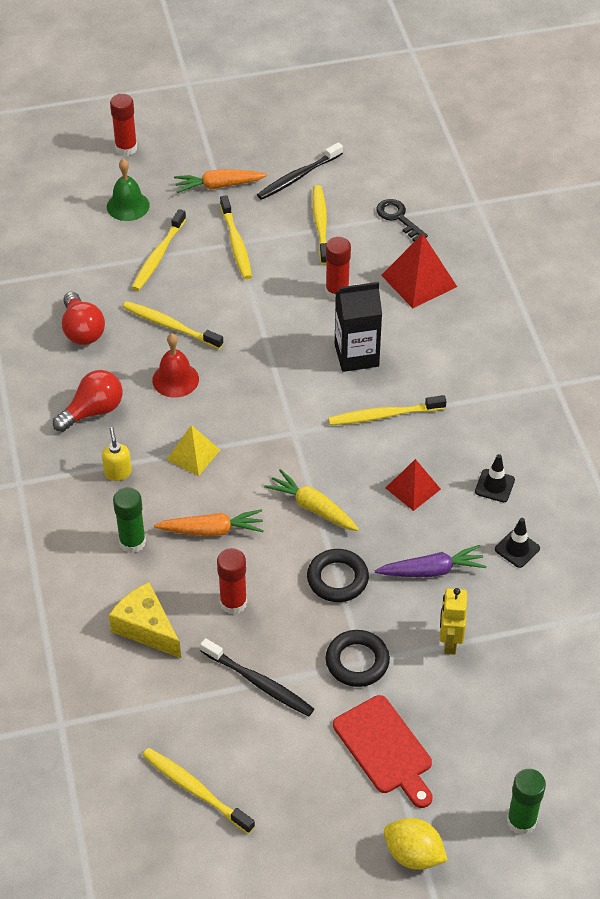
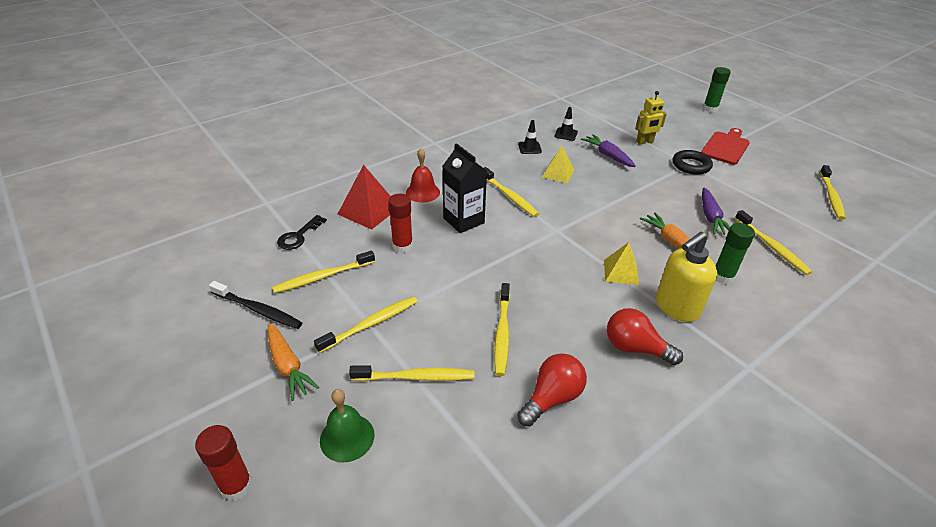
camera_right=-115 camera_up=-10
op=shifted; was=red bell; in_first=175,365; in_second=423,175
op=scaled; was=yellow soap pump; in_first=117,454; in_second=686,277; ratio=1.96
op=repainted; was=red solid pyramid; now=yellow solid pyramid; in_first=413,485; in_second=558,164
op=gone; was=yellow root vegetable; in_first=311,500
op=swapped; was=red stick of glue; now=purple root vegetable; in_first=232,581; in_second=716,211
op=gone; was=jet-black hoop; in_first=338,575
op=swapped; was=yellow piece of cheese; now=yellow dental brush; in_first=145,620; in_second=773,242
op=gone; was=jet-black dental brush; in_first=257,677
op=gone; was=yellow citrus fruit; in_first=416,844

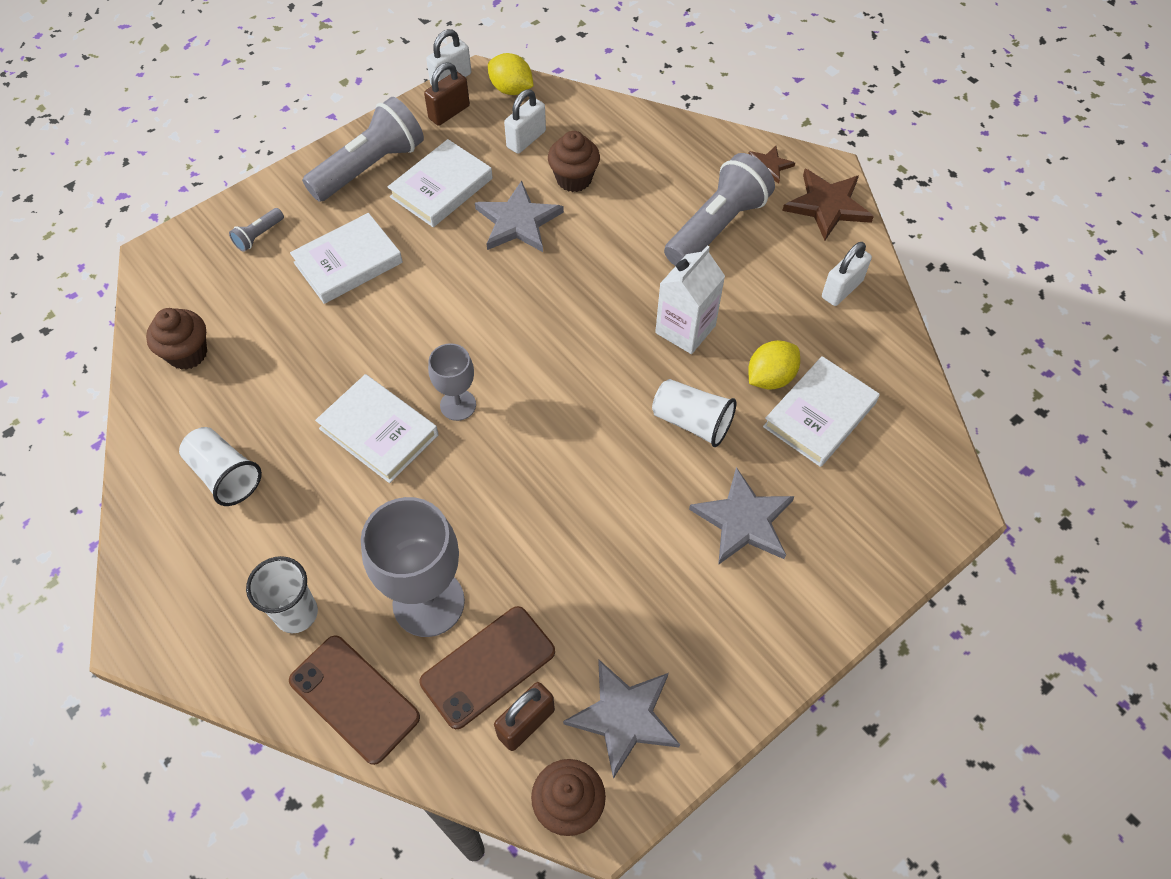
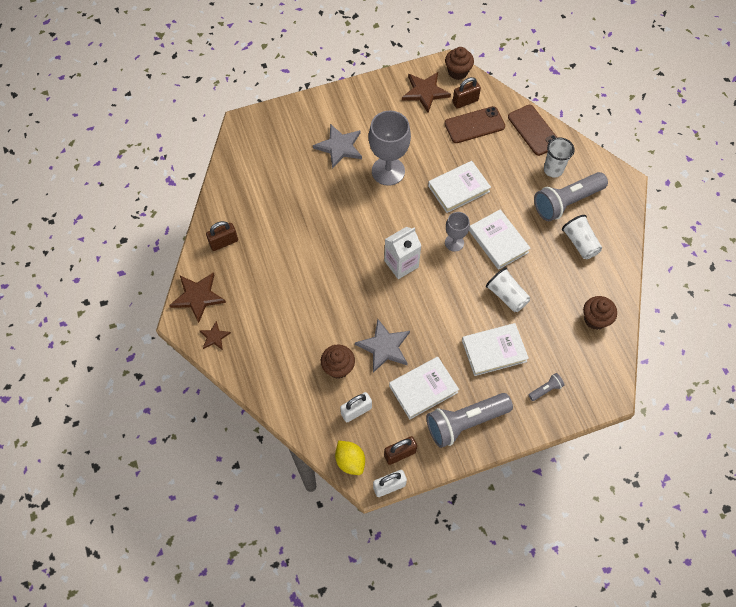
camera_right=-160 camera_up=5
op=shifted; was=ash-grey torch; in_first=719,209; in_second=571,196
op=repainted; was=snow-white small lock; now=dark brown small lock; in_first=847,274; in_second=222,236
op=shifted; was=snow-white carton; in_first=690,299; in_second=402,253
op=gone; was=yellow citrus fruit; in_first=774,365
op=shifted; was=snow-white book; in_first=821,411; in_second=459,187
op=shifted; was=snow-white cup; in_first=694,413; in_second=508,290
op=shifted; was=ash-grey wine glass; in_first=413,567; in_second=390,148
op=repainted; was=ash-grey star shape; now=dark brown star shape; in_first=621,719; in_second=426,92

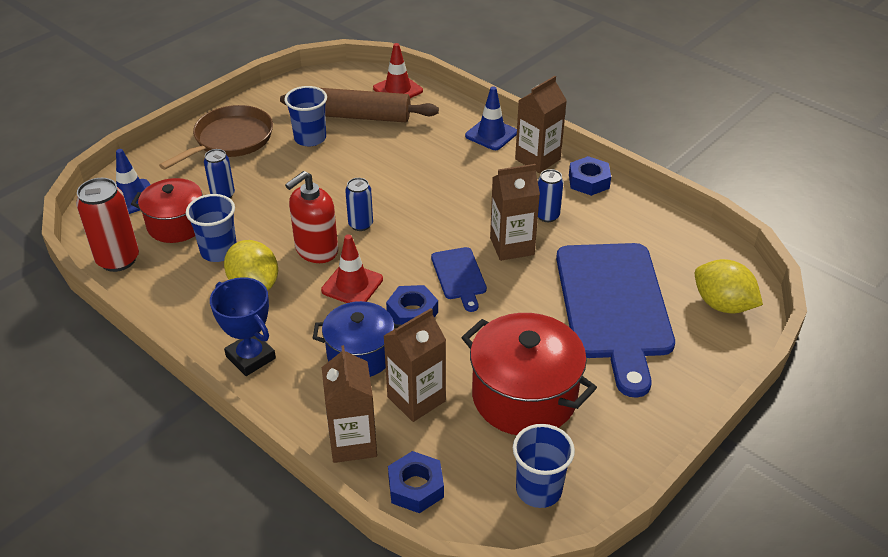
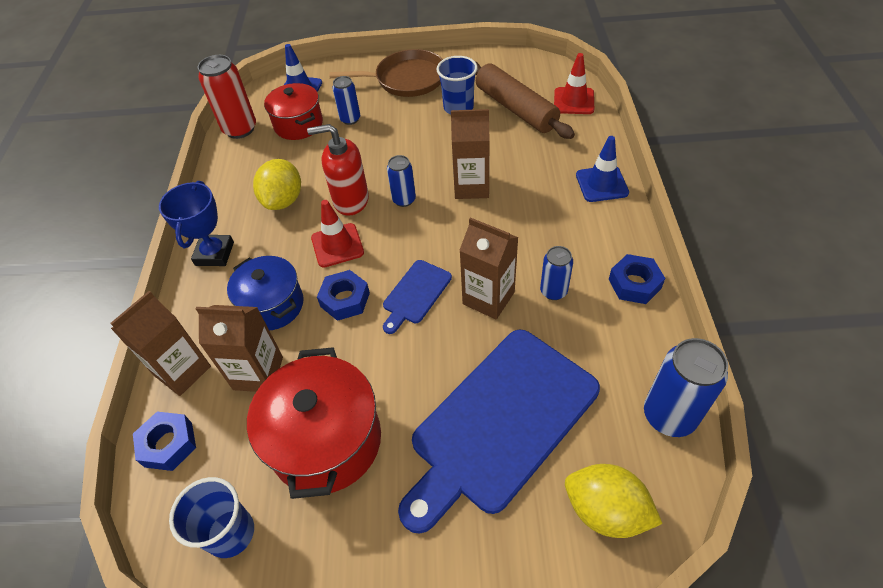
camera_right=50 camera_up=10
op=shifted; was=dark brown carton; in_first=541,124; in_second=470,154
op=gone; was=blue cup; in_first=211,228
op=rotated; was=yellow citrus fruit; in_first=729,286; in_second=614,501; clockwise=-60
op=new; now=blue tin; in_second=686,387

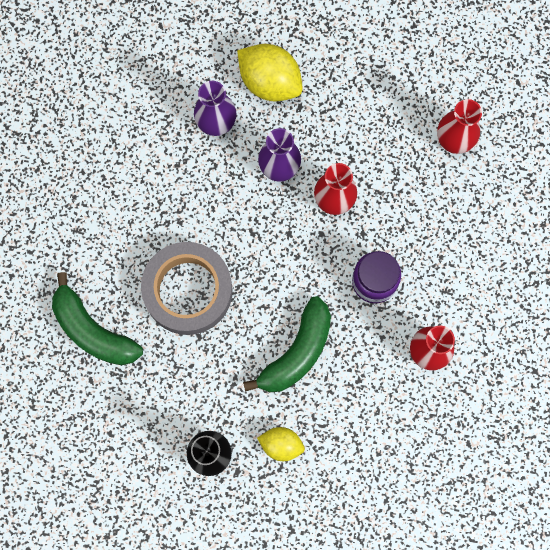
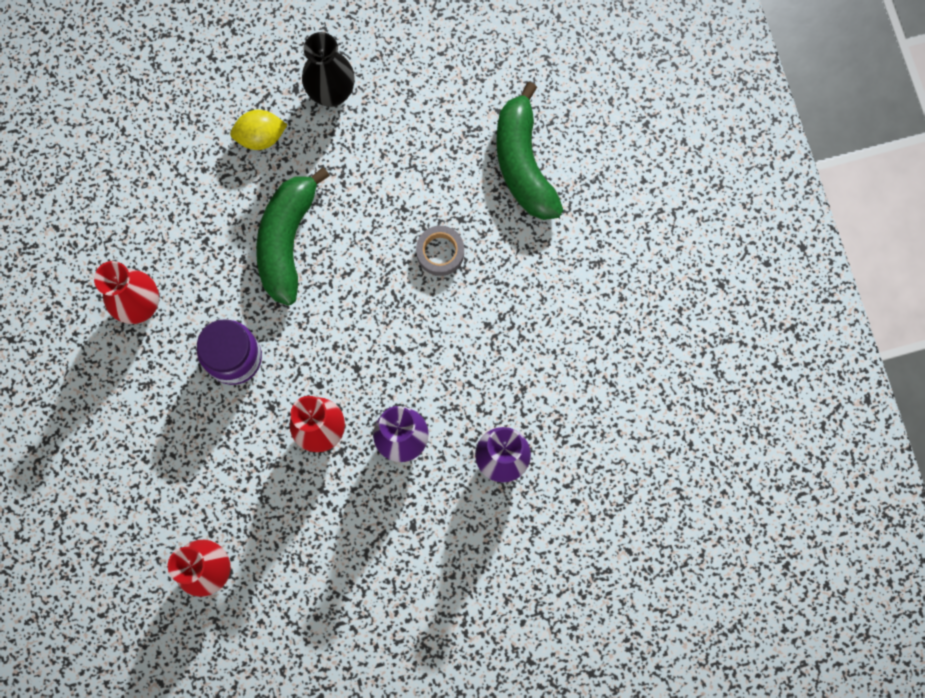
camera_right=155 camera_up=0
op=gone; was=yellow citrus fruit; in_first=270,73
op=scaled; was=ash-grey sticky tape; in_first=187,288; in_second=440,251; ratio=0.44
op=rotated; was=emerald banana; in_first=97,318; in_second=529,151; clockwise=-120

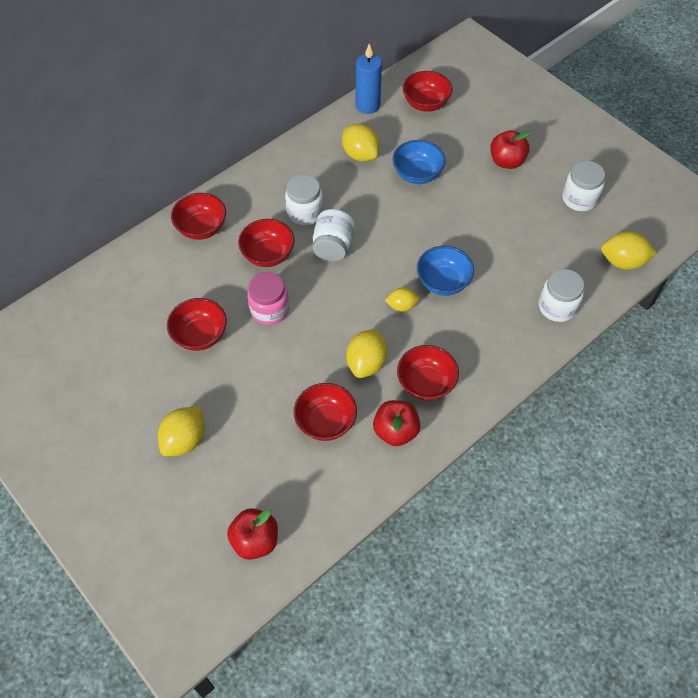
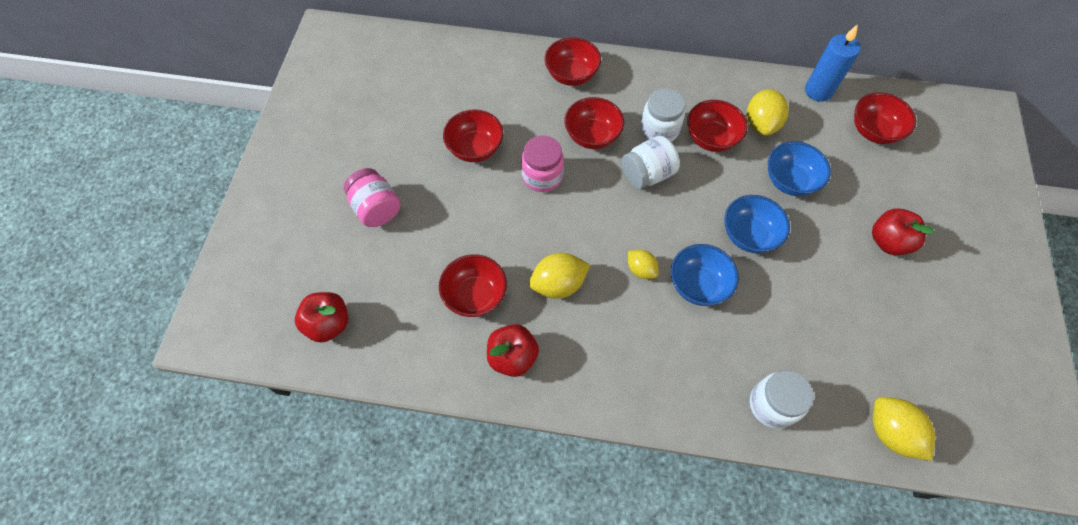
camera_right=50 camera_up=5
op=gone; was=snow-white jar; in_first=583,186
op=shifted; was=red deep dish; in_first=428,373; in_second=717,126
op=swapped; was=yellow citrus fruit; now=pink jar; in_first=181,432; in_second=372,197
op=new; now=blue deep dish; in_second=757,224

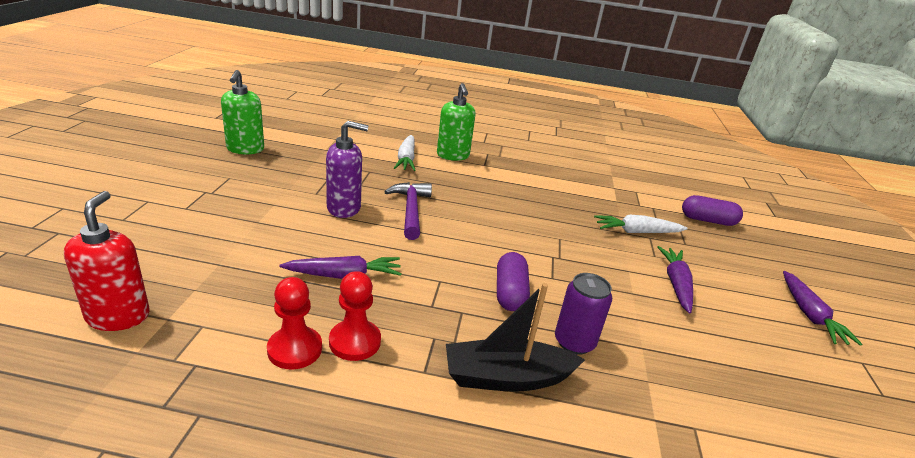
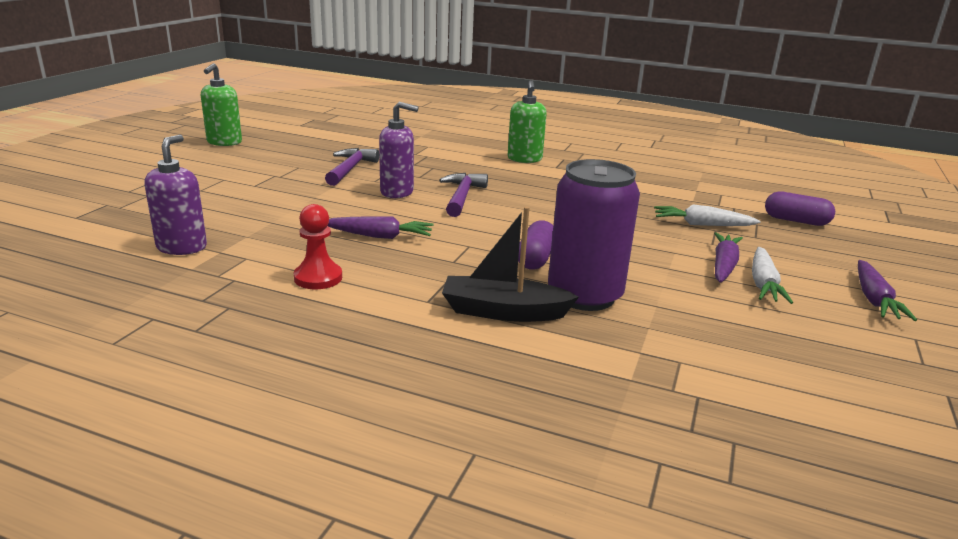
camera_right=15 camera_up=-5
op=shifted; was=emerald soap pump; in_first=242,112; in_second=221,104
op=shifted; was=snow-white root vegetable; in_first=405,153; in_second=772,275
op=repainted; was=red soap pump; now=purple soap pump; in_first=107,261; in_second=175,195
op=gone; was=red game pawn; in_first=355,316
op=scaled; was=purple tin; in_first=583,314; in_second=594,235; ratio=1.79
op=new; now=purple claw hammer; in_second=352,167

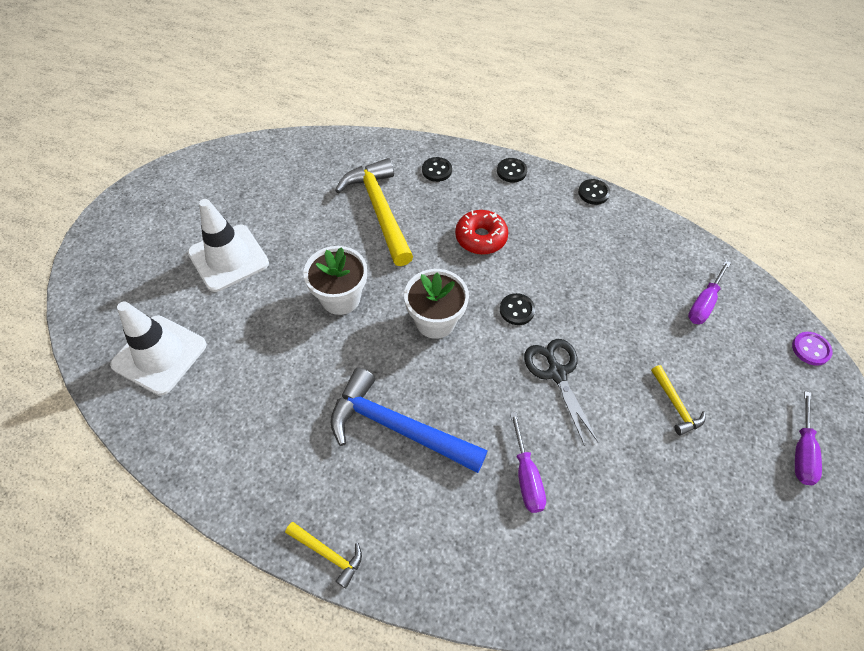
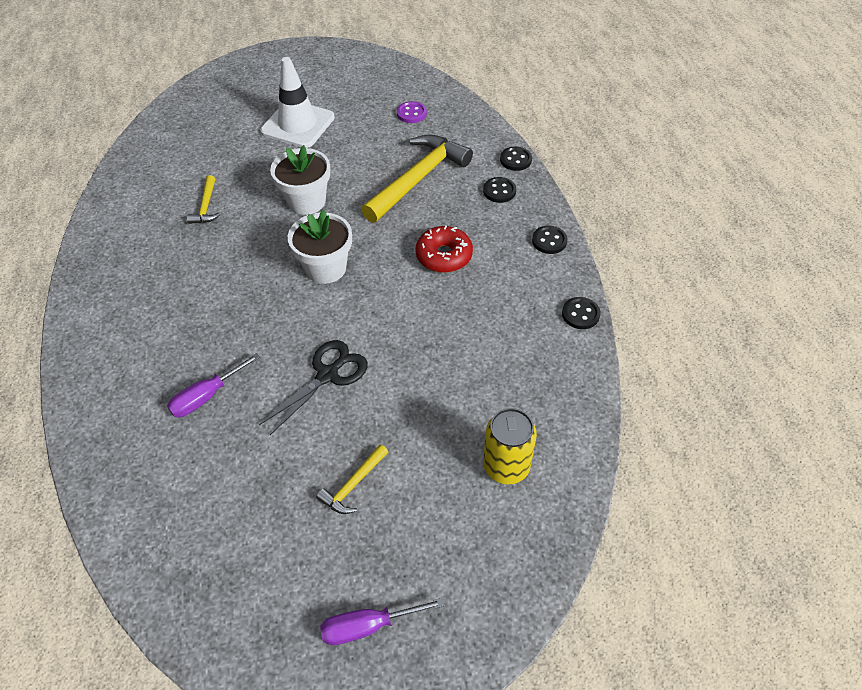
camera_right=60 camera_up=-5
op=swapped; was=purple hand screwdriver; now=yellow tin; in_first=709,292; in_second=510,446
op=shifted; was=jet-black shirt button; in_first=517,309; in_second=516,159
op=gone; was=snow-white road cone; in_first=158,348
op=shifted; was=purple shirt button; in_first=812,349; in_second=412,112
op=gone; was=blue claw hammer; in_first=409,420
op=shifted; was=yellow claw hammer; in_first=323,555; in_second=204,199

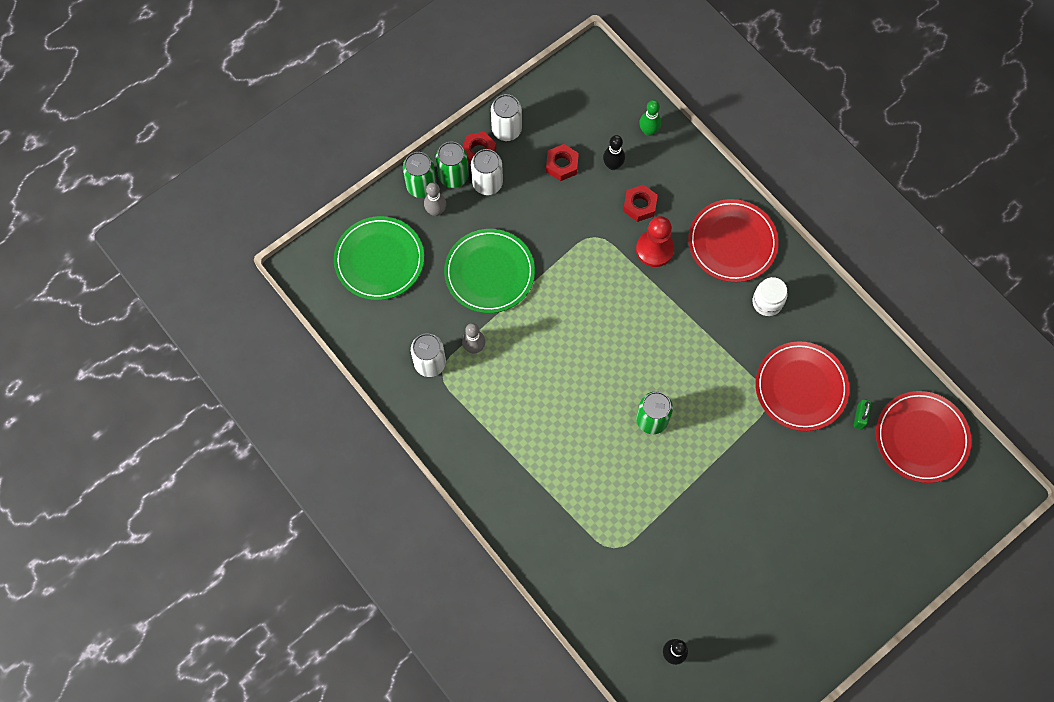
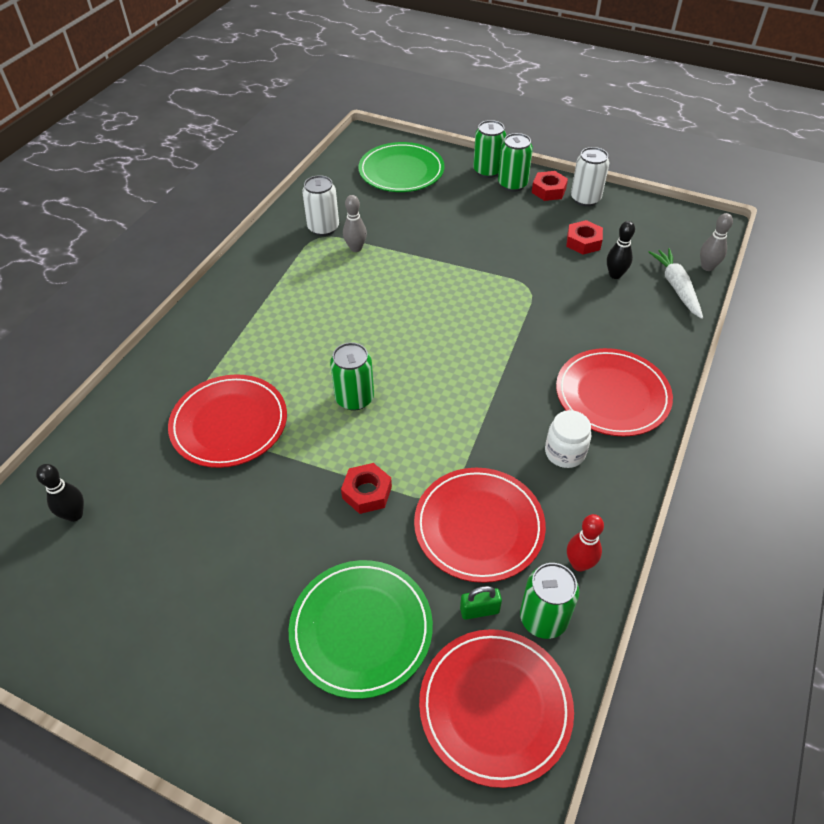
camera_right=65 camera_up=-20
op=swapped; was=emerald bowling pin; now=snow-white root vegetable; in_first=650,118; in_second=676,283
op=gone; was=snow-white tin; in_first=487,172
op=shifted; was=ash-grey bowling pin; in_first=435,199; in_second=716,242
op=shifted; was=red nut; in_first=640,203; in_second=366,488
op=gone; was=red game pawn; in_first=655,241
op=shifted; was=emerald flat dish; in_first=489,271; in_second=361,629
op=new; now=red flat dish; in_second=227,421
op=new; now=red bowling pin; in_second=585,543
op=new; now=emerald tin; in_second=549,601

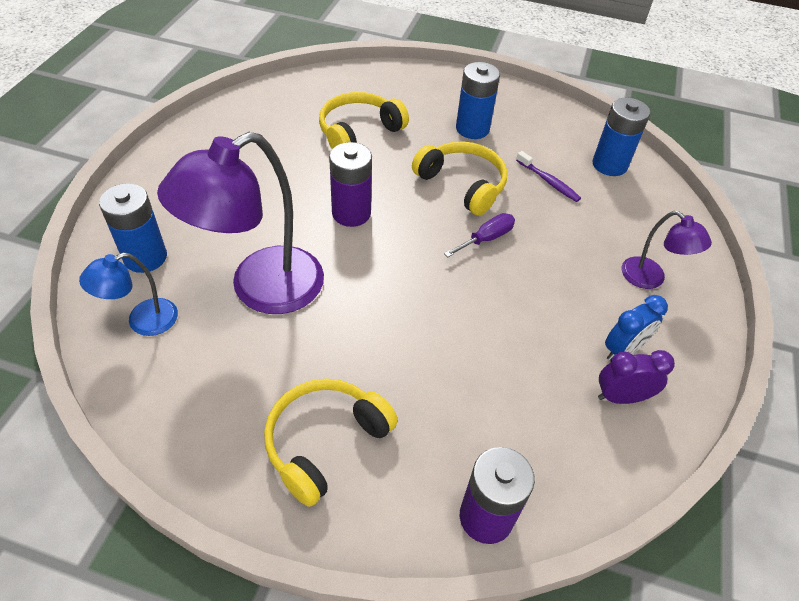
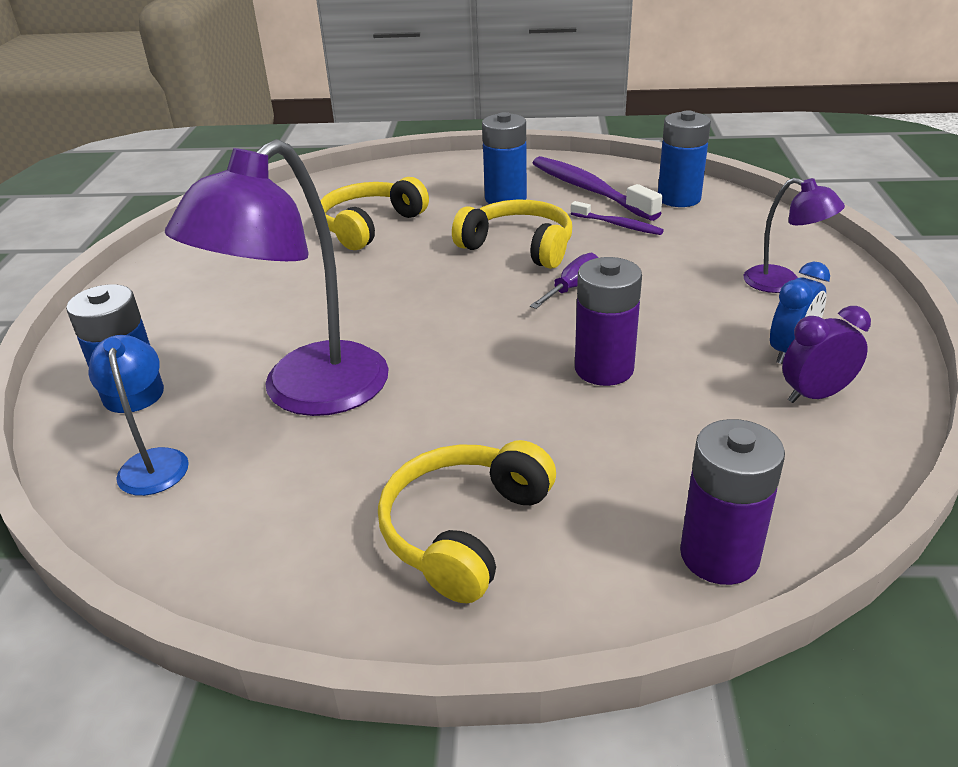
camera_right=-10 camera_up=-15
op=shifted; was=purple AA battery; in_first=350,184; in_second=608,321
op=rotated; was=blue desk lamp; in_first=128,294; in_second=139,415; clockwise=120
op=new; now=purple dental brush; in_second=598,188

